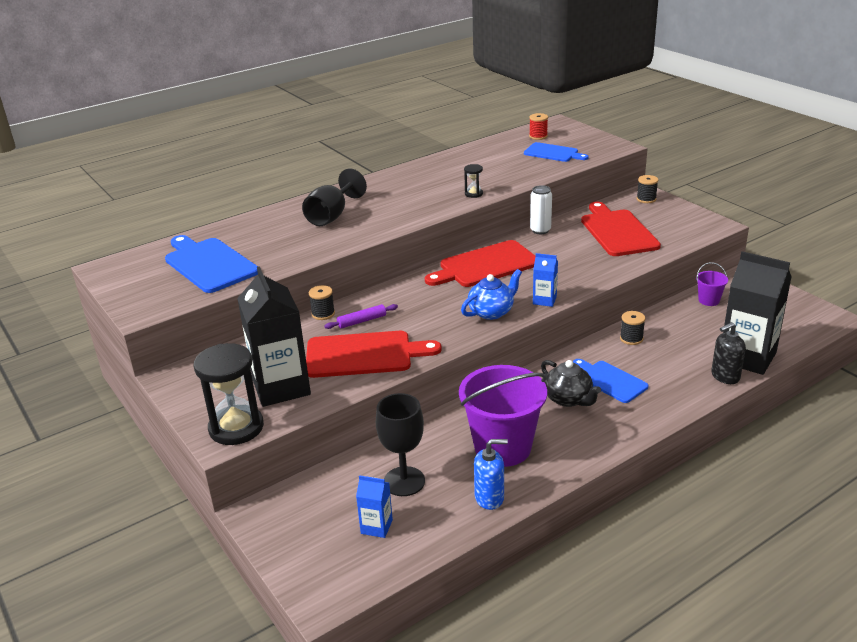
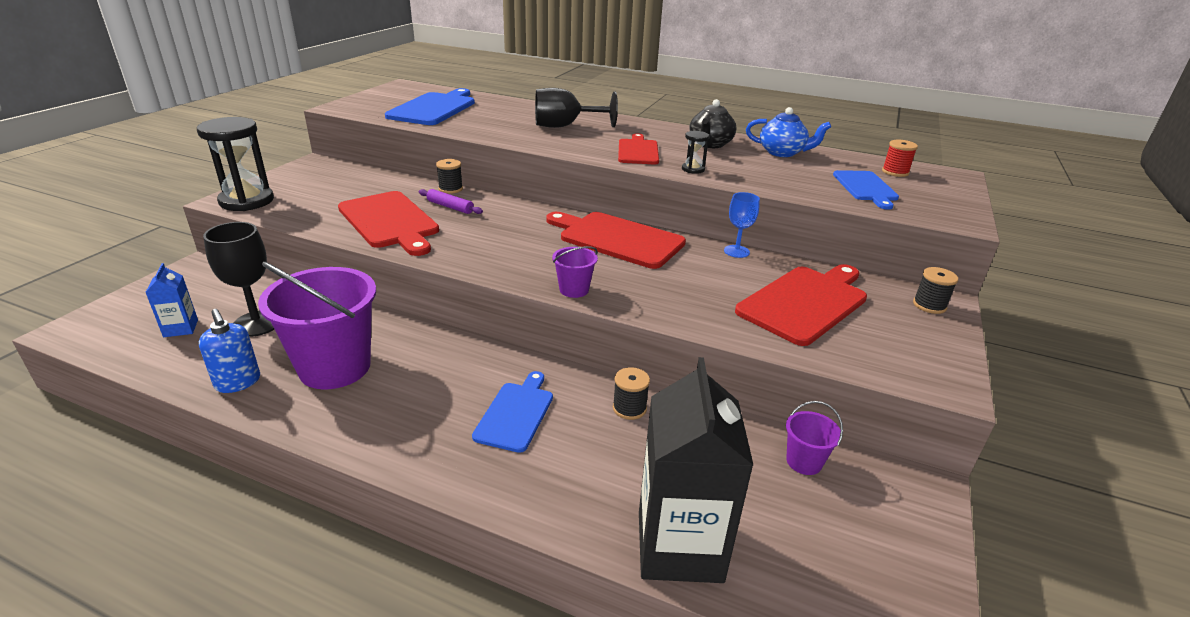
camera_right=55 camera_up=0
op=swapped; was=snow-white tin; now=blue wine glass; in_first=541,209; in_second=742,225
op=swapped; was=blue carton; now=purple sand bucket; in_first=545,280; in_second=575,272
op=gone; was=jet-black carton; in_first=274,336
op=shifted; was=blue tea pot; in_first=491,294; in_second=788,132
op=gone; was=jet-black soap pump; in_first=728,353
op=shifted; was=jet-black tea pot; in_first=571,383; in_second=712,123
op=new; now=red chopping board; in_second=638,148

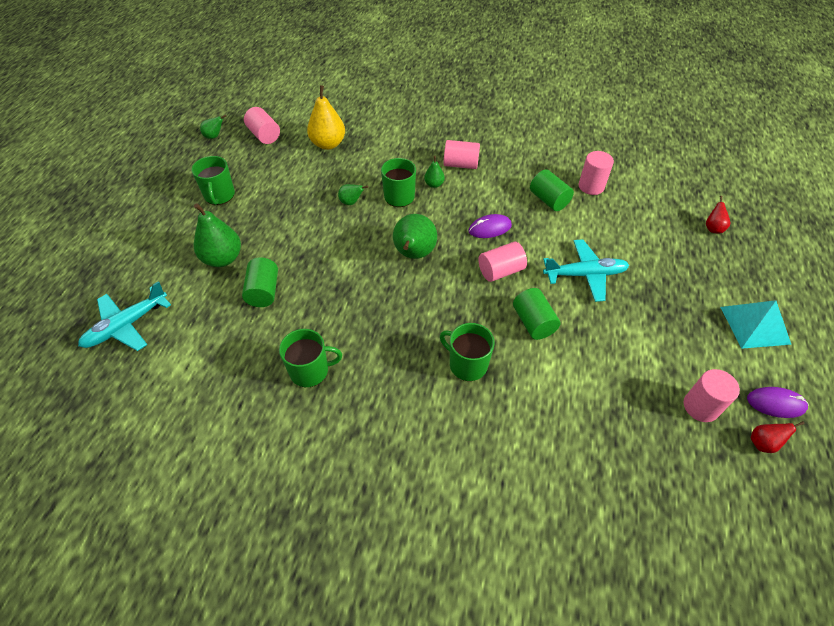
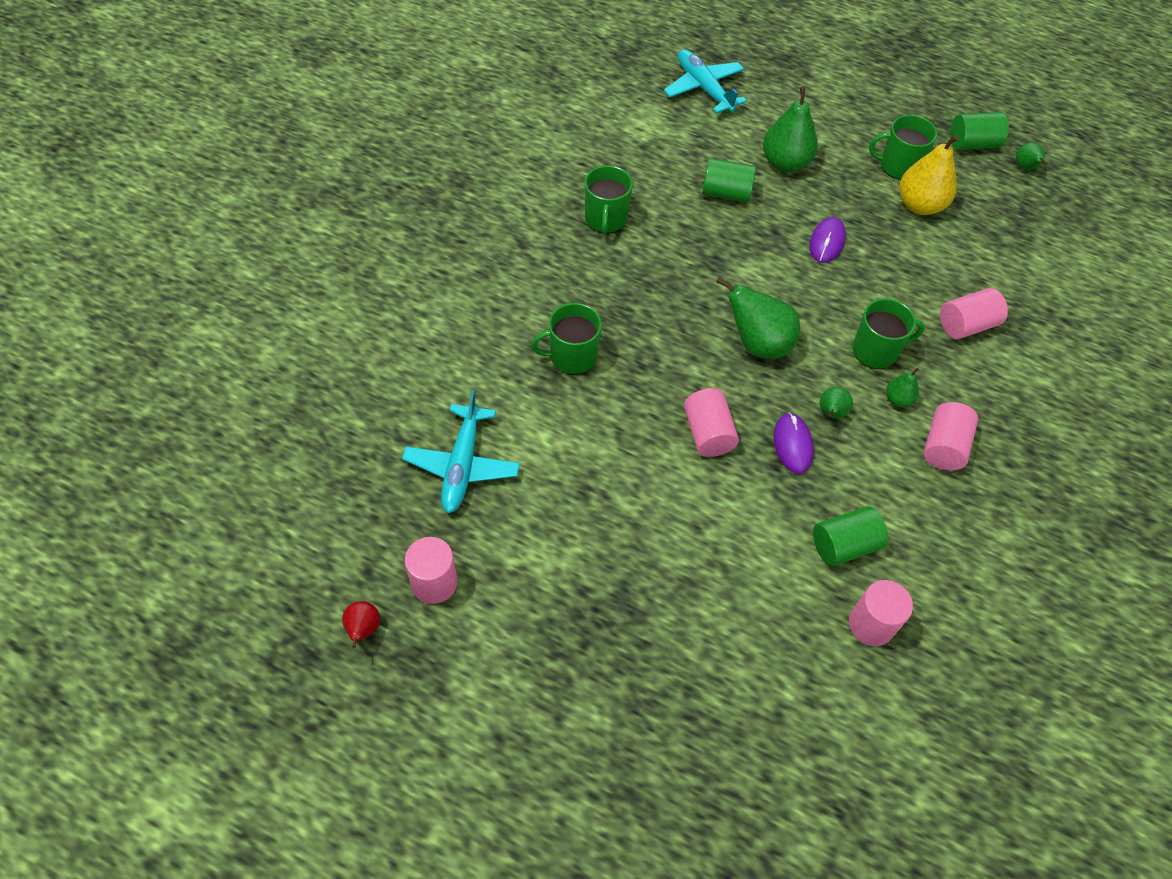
camera_right=100 camera_up=5
op=shifted; was=yellow pear; in_first=326,117; in_second=929,175
op=shifted; was=pink cylinder; in_first=262,125; in_second=974,313
op=shifted; was=emerald pear; in_first=353,194; in_second=836,403
op=gone; was=red pear; in_first=718,214
op=shifted; was=aqua aeroplane; in_first=586,270; in_second=461,451
op=shifted; was=emerald cylinder; in_first=536,314; in_second=979,131
op=gone; was=aqua solid pyramid; in_first=756,324
op=rotated; was=emerald mug; in_first=467,352; in_second=566,338; clockwise=-150
op=shifted; was=purple computer mouse; in_first=777,402; in_second=827,240

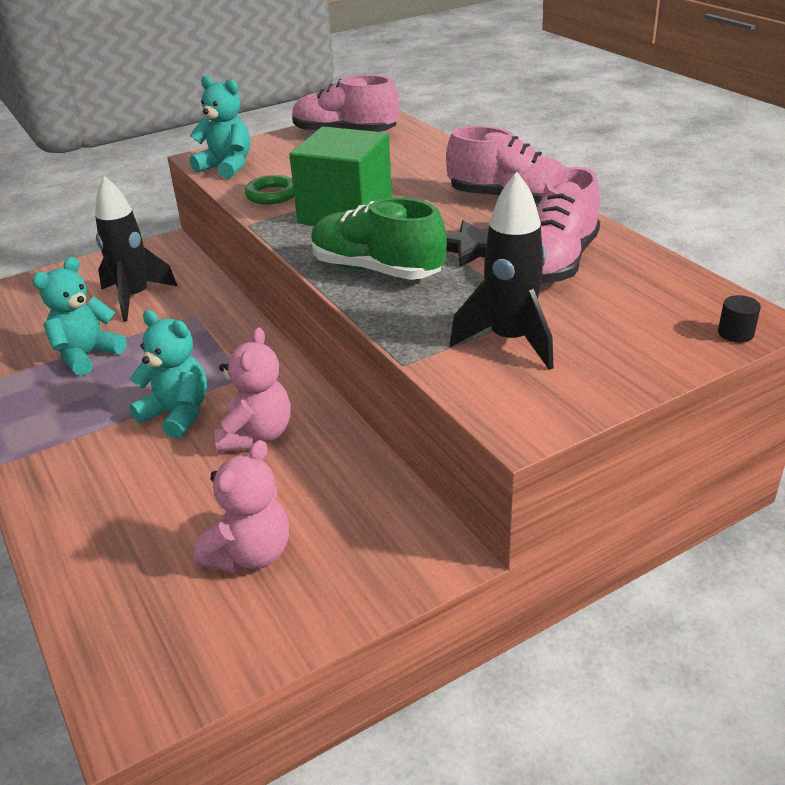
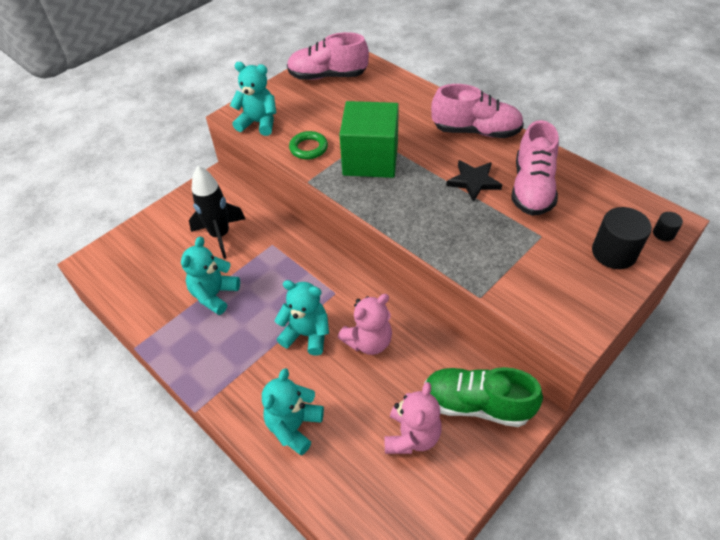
camera_right=-15 camera_up=15
op=gone; was=jet-black toy rocket; in_first=502,271
op=shifted; was=emerald sneaker; in_first=379,238; in_second=483,397
op=rotated; was=pink stuffed bear; in_first=253,389; in_second=365,324; clockwise=60
op=new; now=jet-black cylinder; in_second=622,238
op=new; now=aqua stuffed bear; in_second=293,412

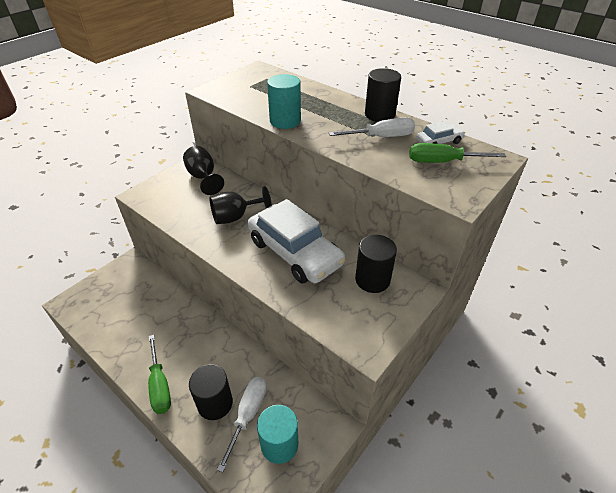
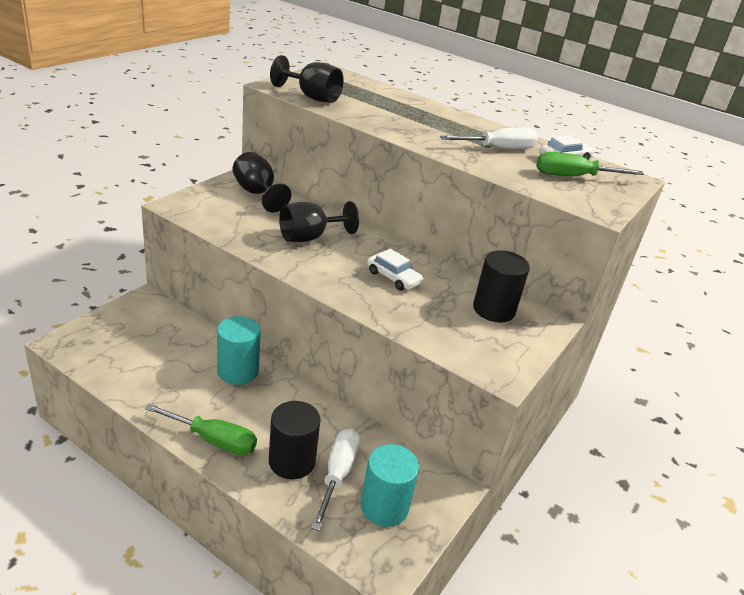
camera_right=-10 camera_up=-10
op=gone; was=jet-black cylinder; in_first=383,95
op=shifted; was=aqua cylinder; in_first=284,101; in_second=239,350
op=scaled; was=snow-white toy car; in_first=297,241; in_second=395,270; ratio=0.44
op=rotated; was=emerald hand screwdriver; in_first=159,374; in_second=201,429; clockwise=-45
op=new; now=jet-black wine glass; in_second=307,79

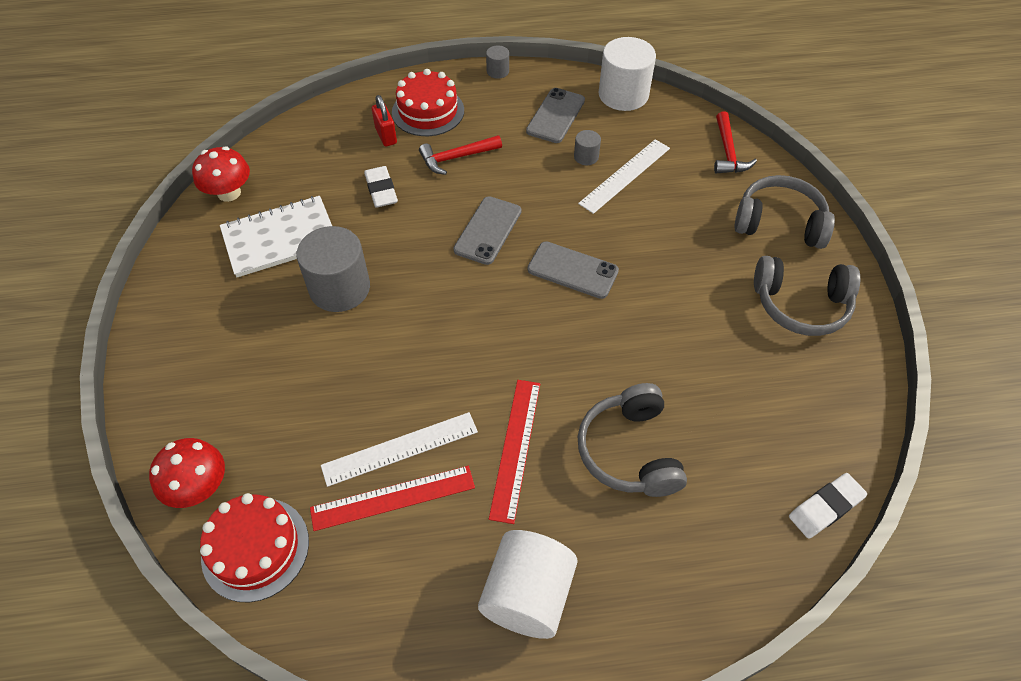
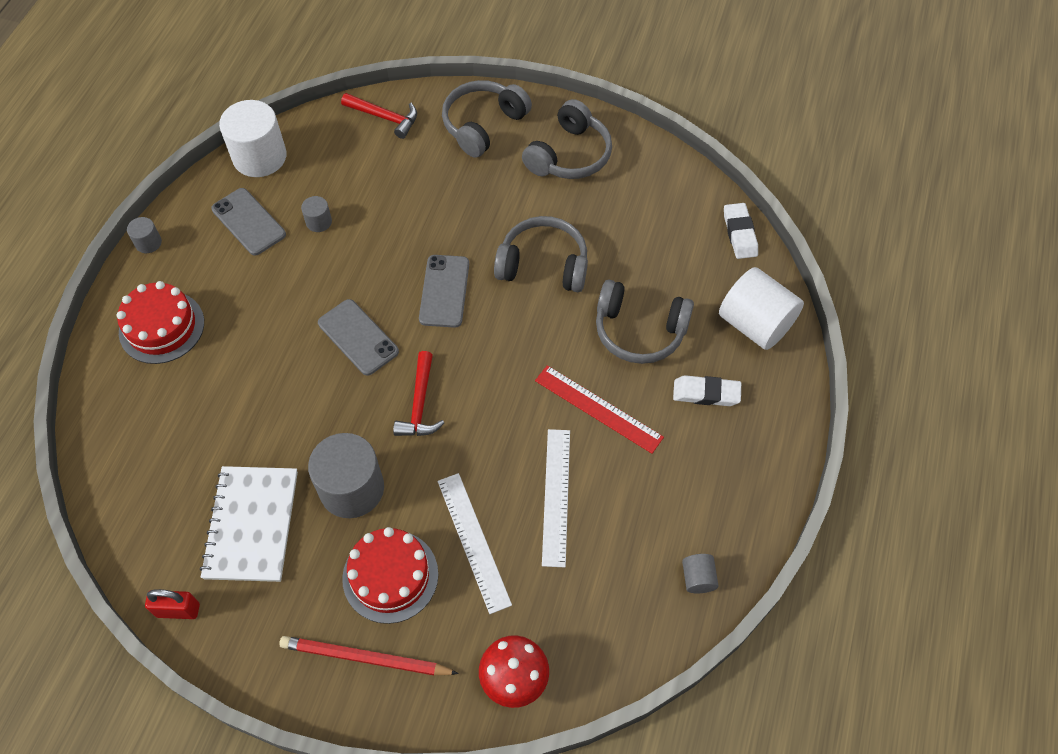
camera_right=-65 camera_up=5
op=shifted; was=red small lock; in_first=384,121; in_second=172,604
op=shifted; was=red claw hammer; in_first=460,155; in_second=418,393
op=shifted; was=snow-white ruler; in_first=624,176; in_second=474,543
op=gone; was=red fungus; in_first=221,174
op=shifted; was=snow-white eraser; in_first=381,187; in_second=707,390
op=rotated; was=ash-grey phone; in_first=573,270; in_second=444,291; clockwise=-45
op=gone; was=red ruler; in_first=392,498
op=shifted; was=red gateau; in_first=254,547; in_second=390,575
op=shifted; was=snow-white cylinder; in_first=528,584; in_second=761,308
op=new; now=ash-grey over-ear headphones; in_second=541,254
op=new; now=ash-grey cylinder; in_second=700,573
op=new; now=red pencil; in_second=369,656

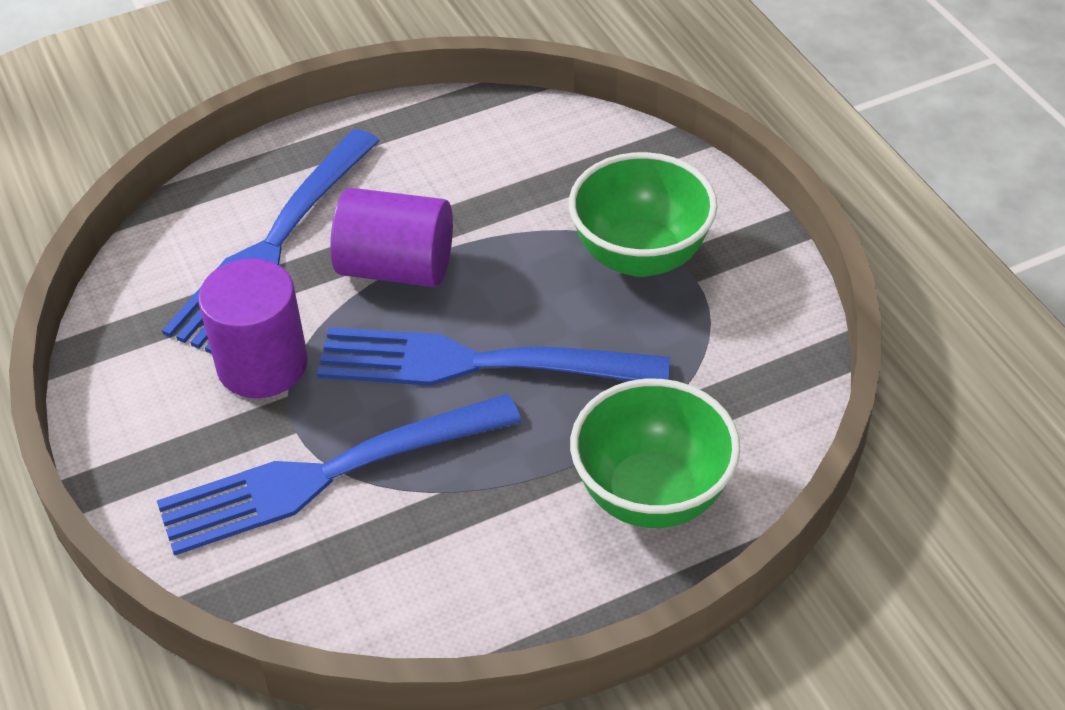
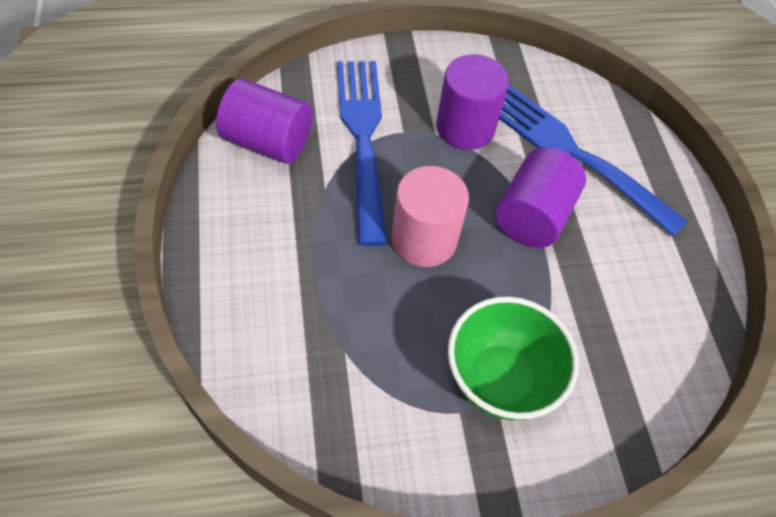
camera_right=100 camera_up=10
op=swapped; was=blue dinner fork; now=pink cylinder; in_first=493,356; in_second=430,216
op=gone; was=emerald deep dish; in_first=655,453
op=new; now=purple cylinder; in_second=264,121

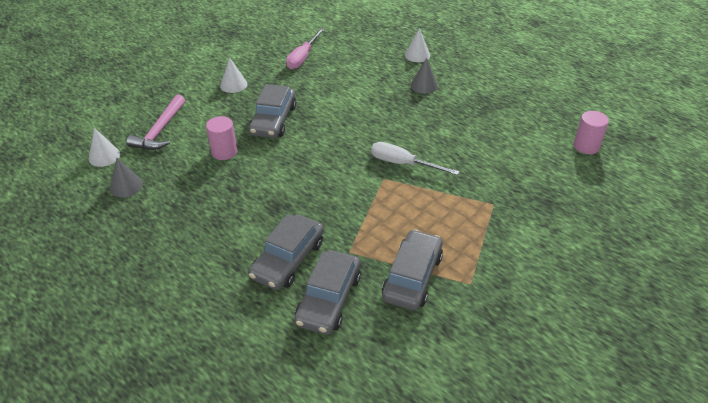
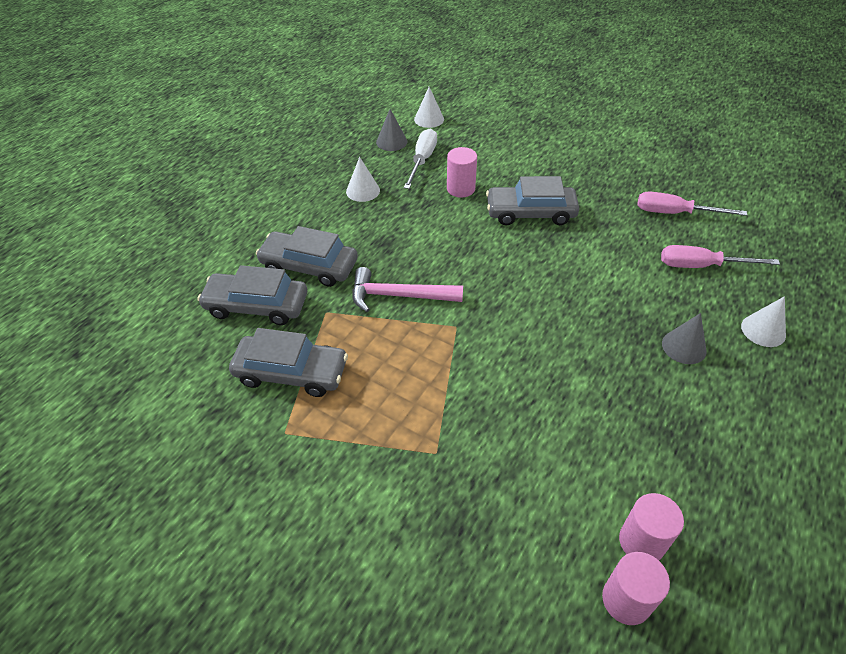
camera_right=80 camera_up=5
op=shifted; was=snow-white cone; in_first=233,75; in_second=363,179
op=shifted; was=pink claw hammer; in_first=156,122; in_second=407,289
op=shifted; was=snow-white hand screwdriver; in_first=415,158; in_second=420,159
op=new; now=pink hand screwdriver; in_second=720,256
op=new; now=pink cylinder; in_second=651,526

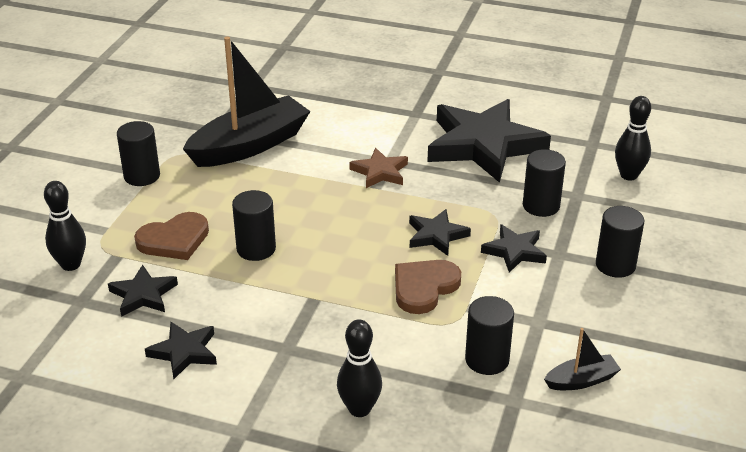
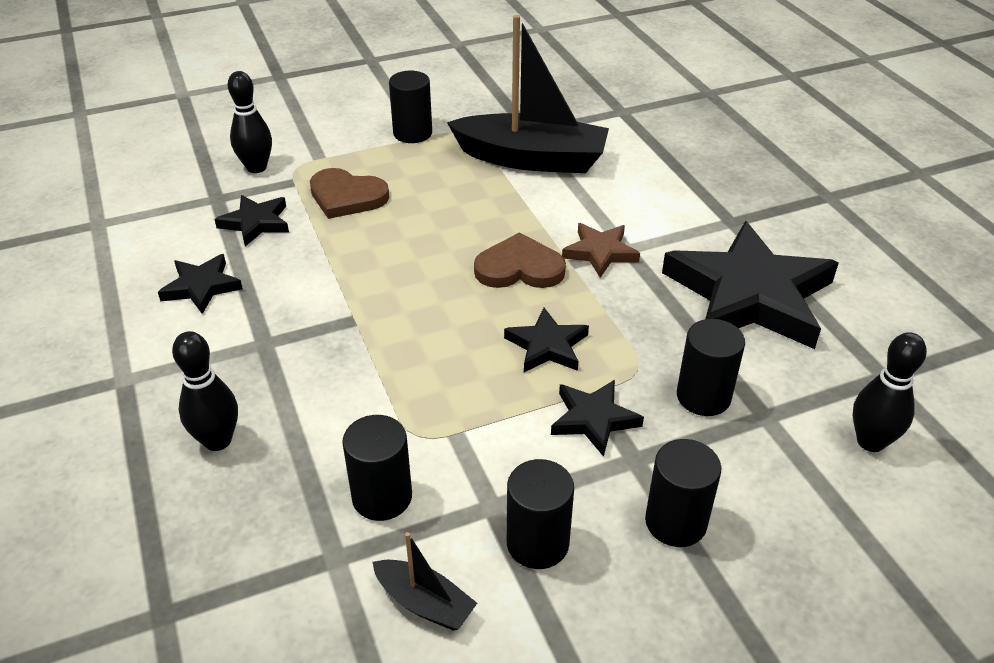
camera_right=50 camera_up=5
op=shifted; was=jet-black cylinder; in_first=254,225; in_second=540,514
op=shifted; was=dark brown heart shape; in_first=428,287; in_second=520,260

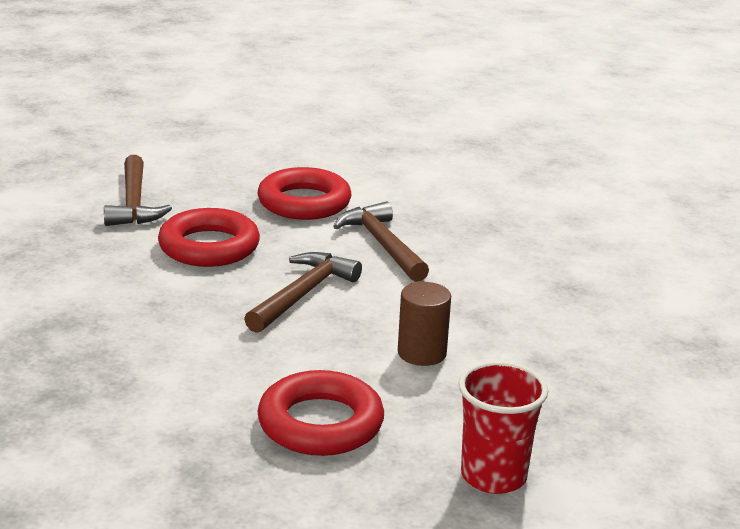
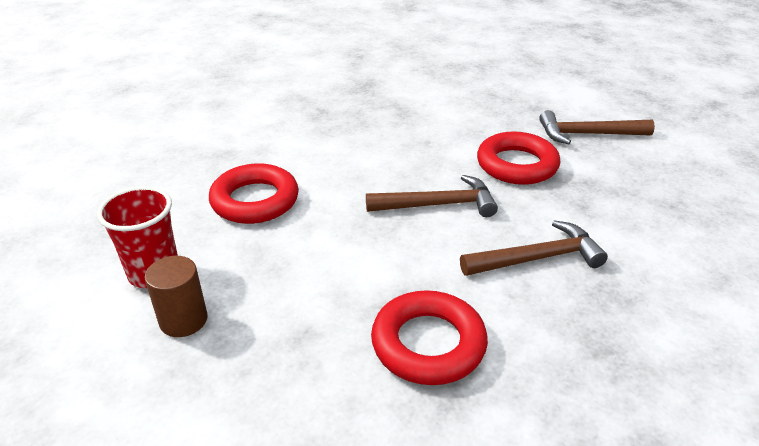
camera_right=100 camera_up=10
op=shifted; was=red hoop; in_first=304,193; in_second=429,337
op=rotated; was=dark brown claw hammer; in_first=303,292; in_second=432,196; clockwise=-45
op=shifted; was=dark brown cylinder; in_first=424,324; in_second=176,296

